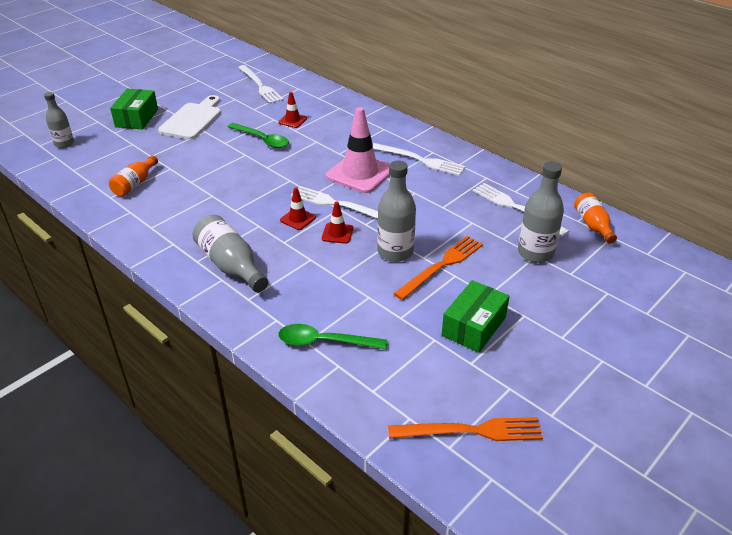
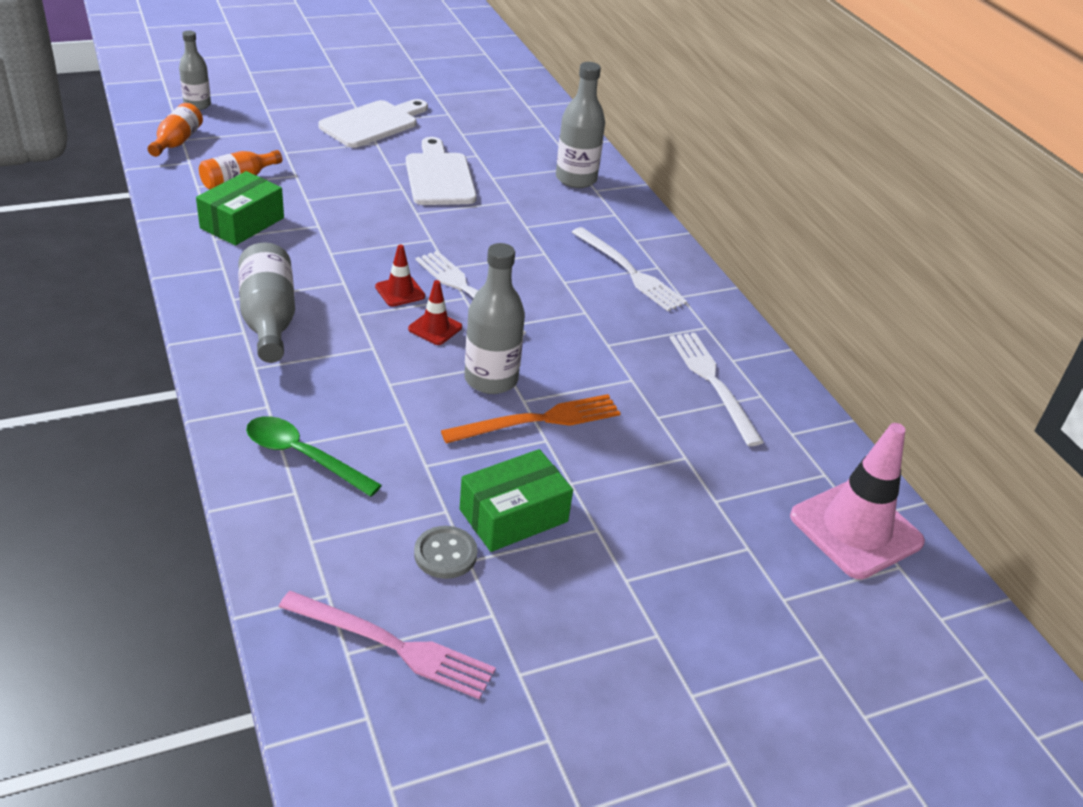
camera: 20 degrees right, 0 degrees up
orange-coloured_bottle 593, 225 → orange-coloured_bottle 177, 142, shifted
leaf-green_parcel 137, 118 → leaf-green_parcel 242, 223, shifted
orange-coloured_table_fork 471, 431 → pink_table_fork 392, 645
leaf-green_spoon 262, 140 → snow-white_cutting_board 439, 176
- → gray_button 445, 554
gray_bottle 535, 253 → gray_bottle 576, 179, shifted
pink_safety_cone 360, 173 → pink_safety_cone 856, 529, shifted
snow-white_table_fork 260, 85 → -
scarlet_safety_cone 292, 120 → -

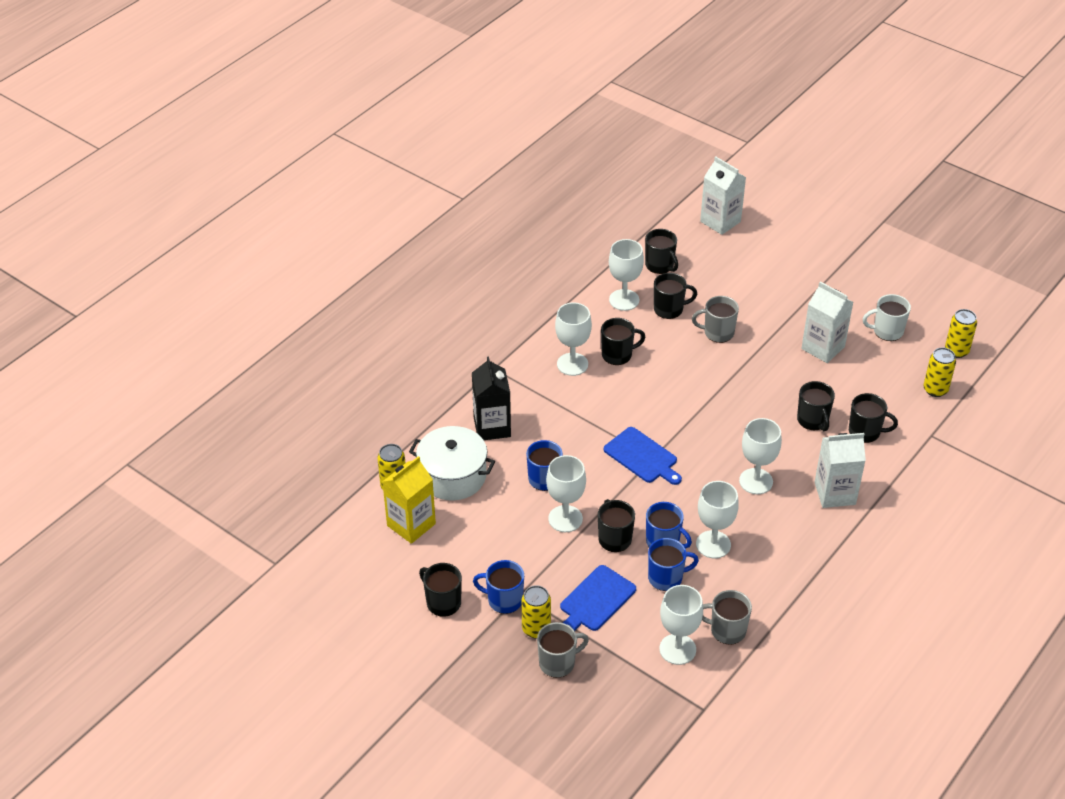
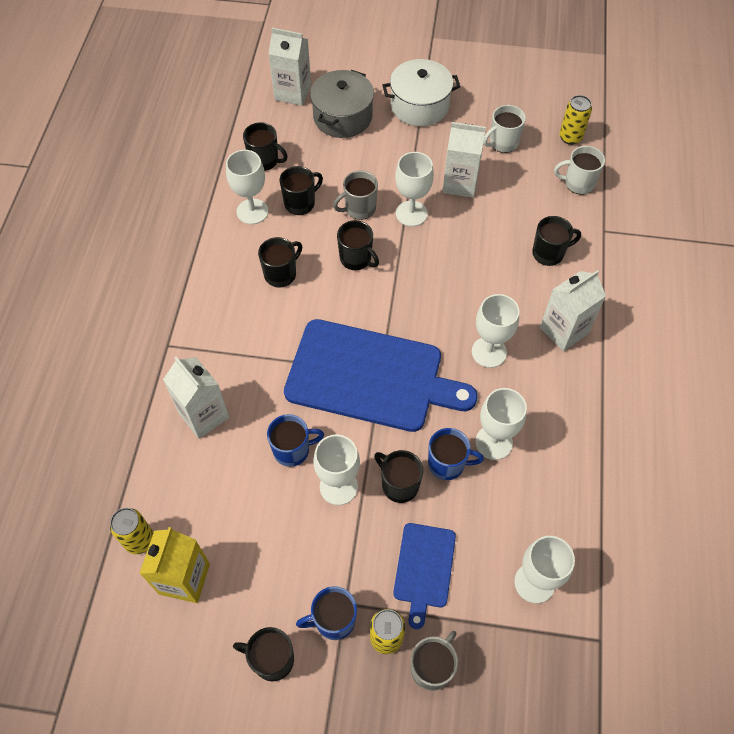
camera: 30 degrees left, 15 degrees up
ebony_juice_carton 492, 427 → snow-white_juice_carton 204, 415
royal_blue_cutting_board 642, 457 → royal_blue_cutting_board 370, 377, x2.03
- → gray_cooking_pot 342, 117
ebony_tea_mug 813, 420 → ebony_tea_mug 356, 259, shifted
snow-white_cooking_pot 453, 476 → snow-white_cooking_pot 419, 106, shifted
snow-white_wine_glass 572, 364 → snow-white_wine_glass 411, 213, shifted
golden_soda_can 935, 389 → snow-white_tea_mug 578, 183
royal_blue_tea_mug 666, 578 → -
gray_tea_mug 726, 630 → -

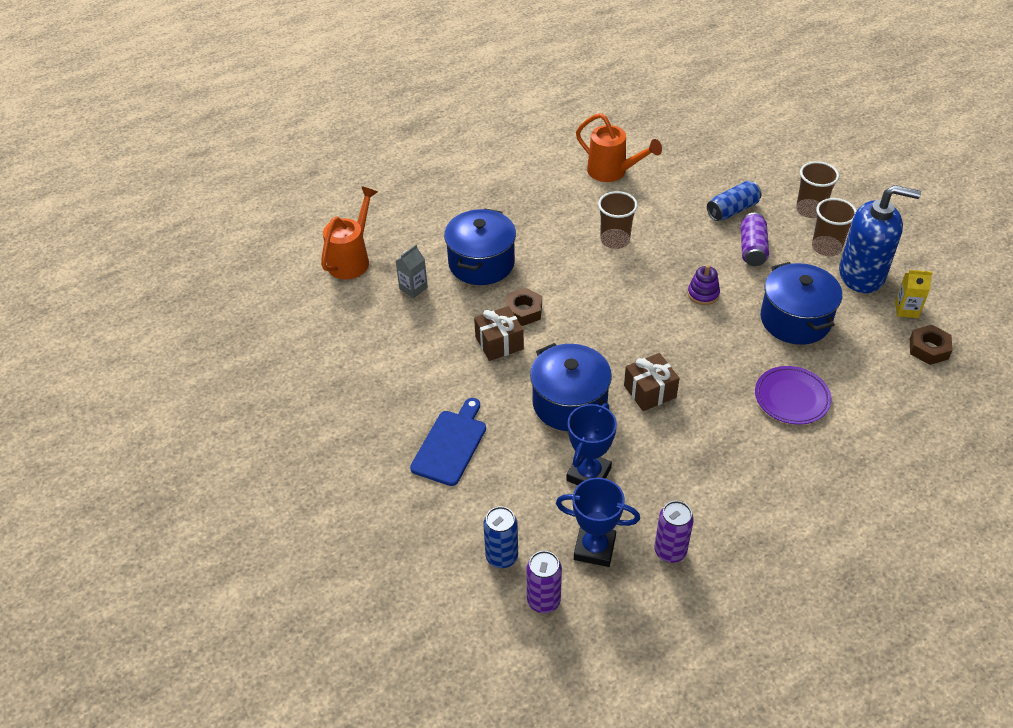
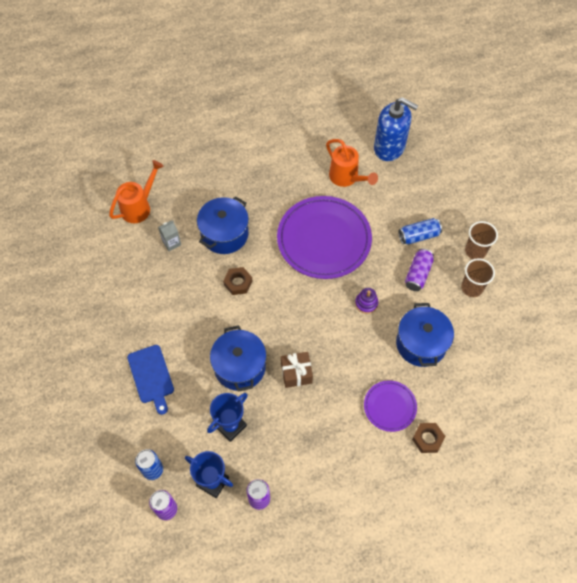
camera: 15 degrees right, 15 degrees up
royal_blue_cutting_board 450, 444 → royal_blue_cutting_board 151, 376, 120 degrees clockwise
russet_tumbler 615, 240 → violet_plate 324, 239
royal_blue_pump_bottle 862, 275 → royal_blue_pump_bottle 389, 147, shifted
russet_hex_nut 928, 349 → russet_hex_nut 427, 439, shifted
russet_wrapped_gift 499, 343 → -
golden_juice_carton 906, 310 → -

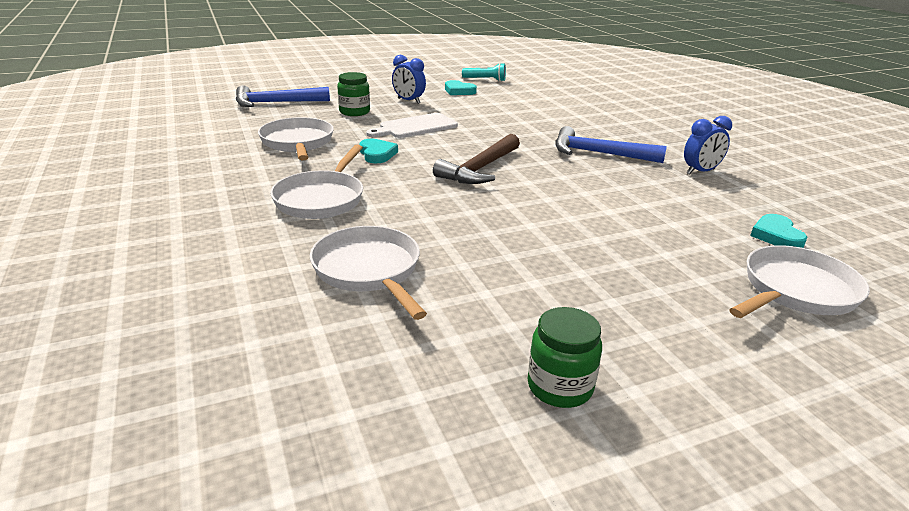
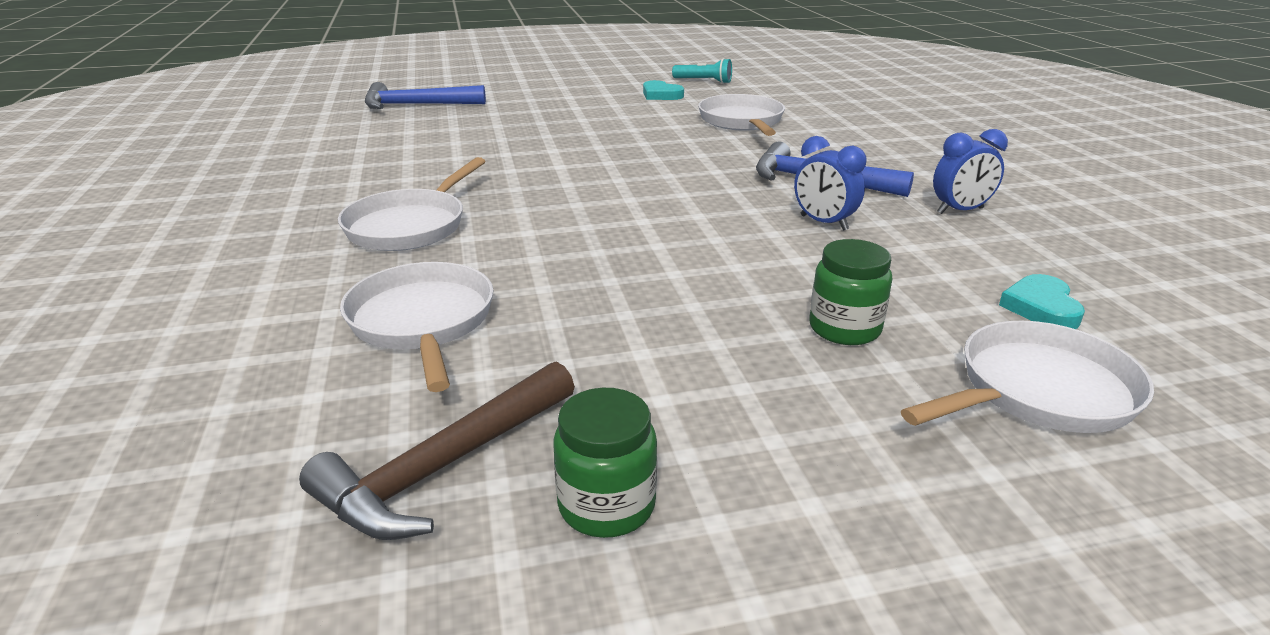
camera: 10 degrees right, 0 degrees up
russet_claw_hammer 480, 169 → russet_claw_hammer 444, 466, shifted
snow-white_pan 297, 143 → snow-white_pan 742, 122, shifted
royal_blue_clock 408, 101 → royal_blue_clock 823, 223, shifted
leaf-green_jar 354, 112 → leaf-green_jar 844, 328, shifted
turquoise_love_heart 377, 154 → -
snow-white_cutting_board 415, 127 → -

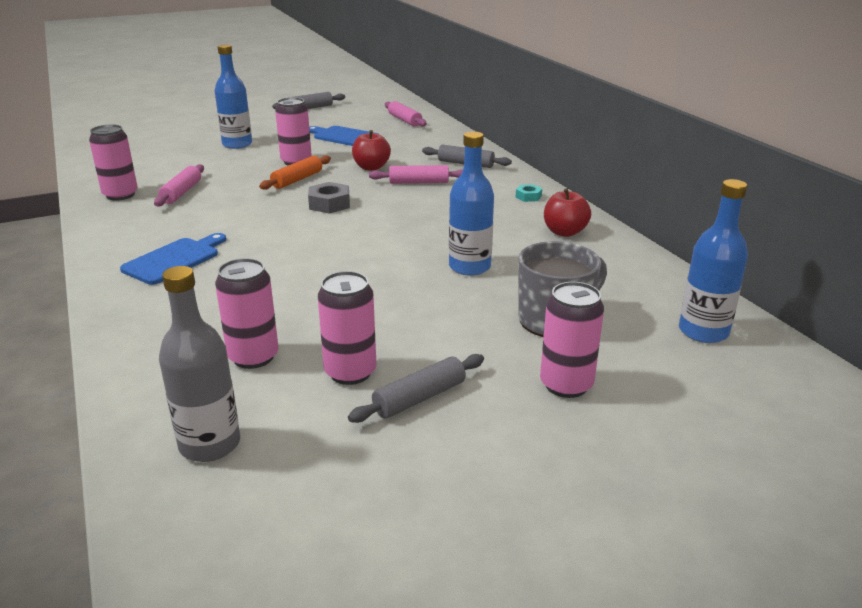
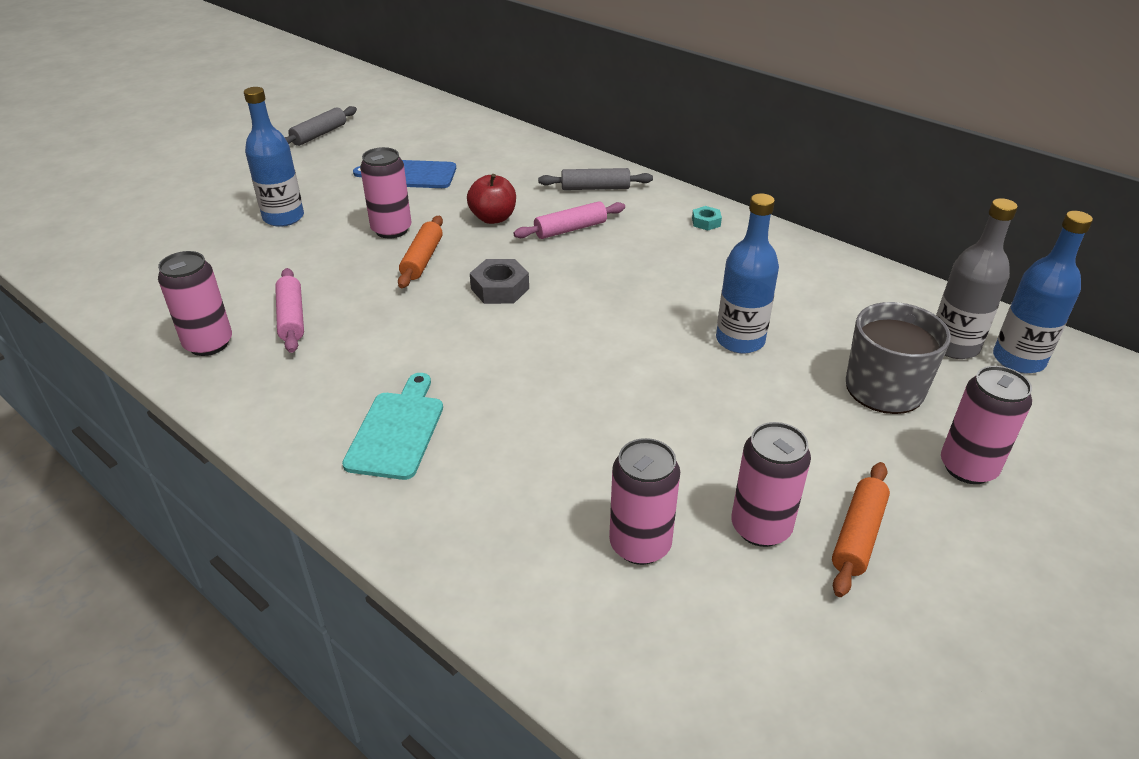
camera: 25 degrees left, 10 degrees up
royal_blue_cutting_board 174, 260 → turquoise_cutting_board 397, 431
gray_pastry_roller 419, 398 → orange-coloured_pastry_roller 858, 535
gray_bottle 210, 444 → gray_bottle 953, 346, shifted
pink_pastry_roller 404, 120 → -
scarlet_apple 564, 232 → -

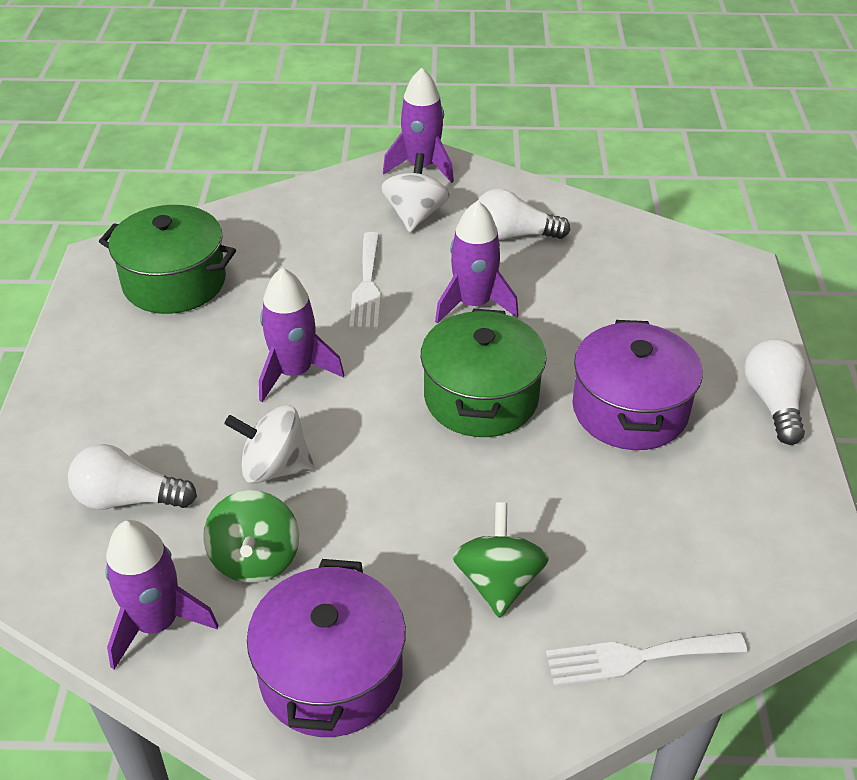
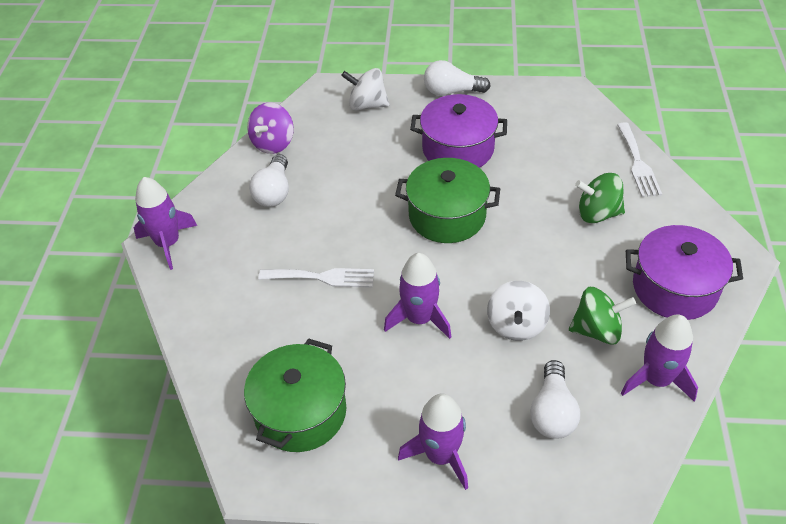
camera: 85 degrees left, 5 degrees up
- → violet_spinning_top 273, 143
snow-white_spinning_top 415, 215 → snow-white_spinning_top 367, 105, shifted
violet_toy_rocket 473, 304 → violet_toy_rocket 440, 455, shifted

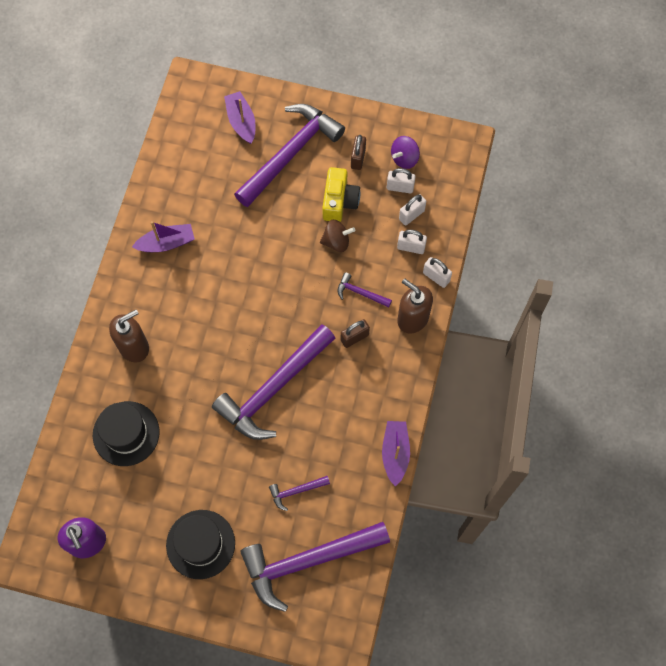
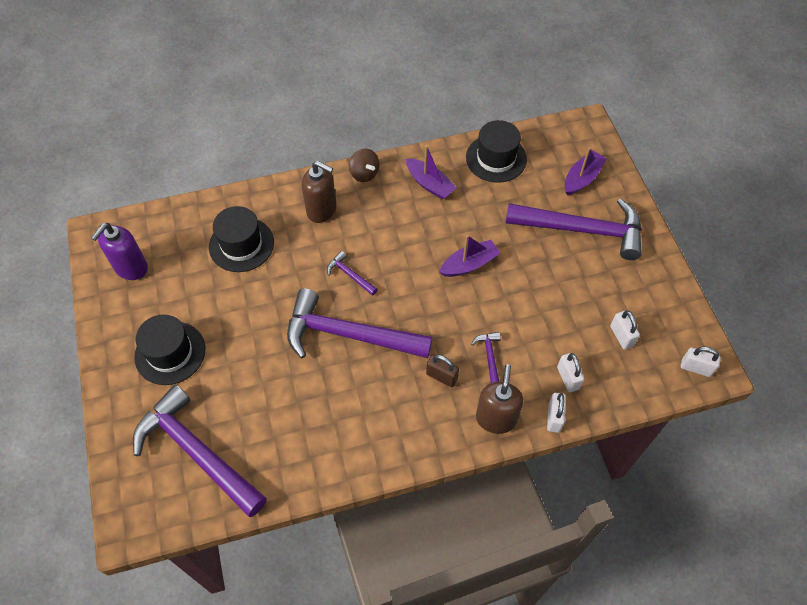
camera: 60 degrees right, 10 degrees down
violet_claw_hammer 296, 491 → violet_claw_hammer 350, 275, shifted
russet_spinning_top 336, 241 → russet_spinning_top 364, 174, shifted
violet_boat 395, 453 → violet_boat 469, 264, shifted
- → ebony_top_hat 496, 158
snow-white_padlock 411, 215 → snow-white_padlock 695, 368, shifted
golden_camera 339, 201 → -
russet_padlock 358, 158 → -
violet_spinning_top 404, 158 → -

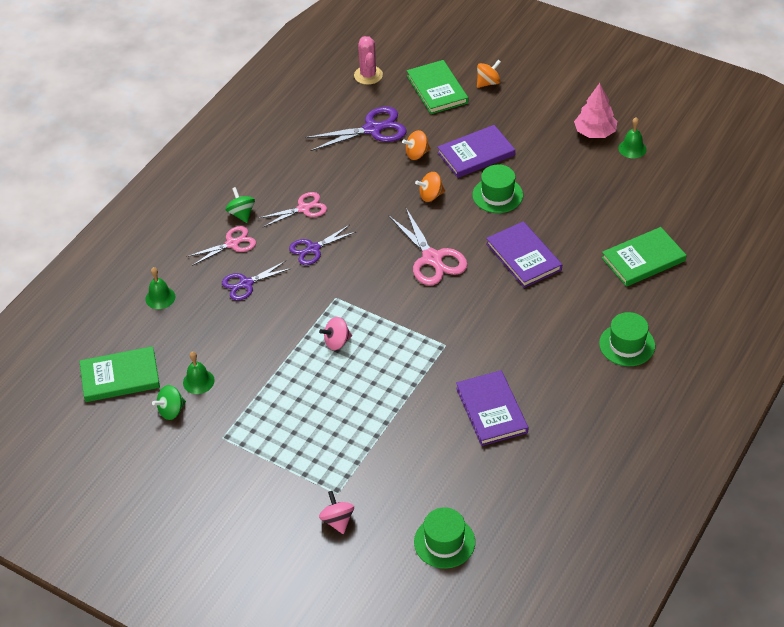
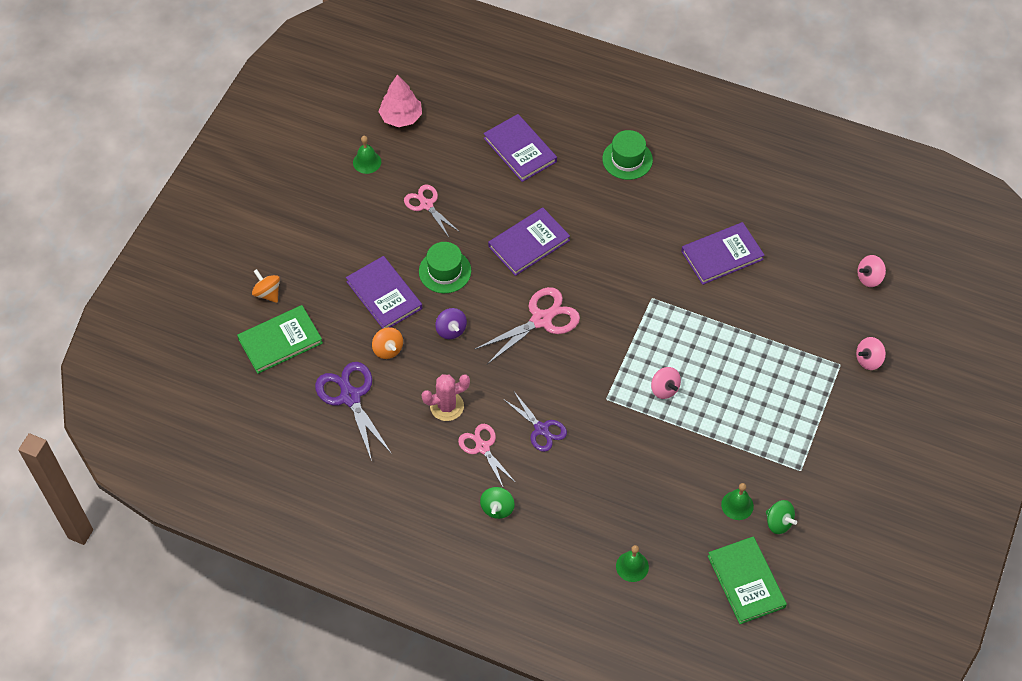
camera: 100 degrees left, 10 degrees up
pink_tree 595, 132 → pink_tree 401, 117, shifted
pink_scissors 232, 244 → pink_scissors 426, 205, shifted
pink_saguaro_cactus 368, 75 → pink_saguaro_cactus 447, 406, shifted
orange-coloured_spinning_top 430, 195 → violet_spinning_top 451, 330
leaf-green_spinning_top 241, 214 → leaf-green_spinning_top 497, 508, 45 degrees counterclockwise
leaf-green_book 643, 259 → violet_book 520, 150
leaf-green_top_hat 444, 542 → pink_spinning_top 869, 278
violet_scissors 246, 284 → -

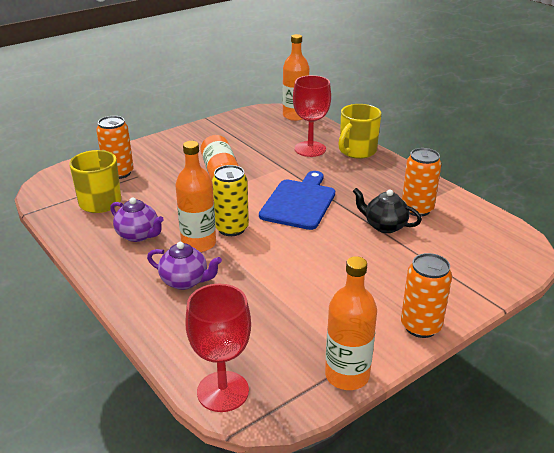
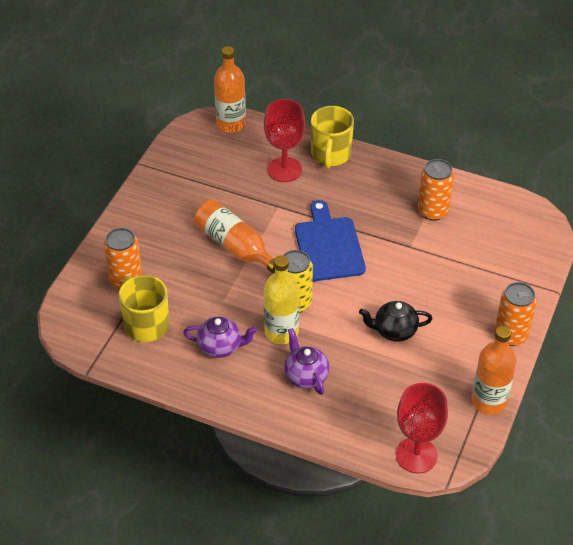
camera: 30 degrees left, 15 degrees up
orange-coloured_bottle 198, 243 → golden_bottle 281, 332
violet_china_teapot 185, 281 → violet_china_teapot 305, 376, 105 degrees counterclockwise
ebony_china_teapot 384, 226 → ebony_china_teapot 394, 331, shifted

